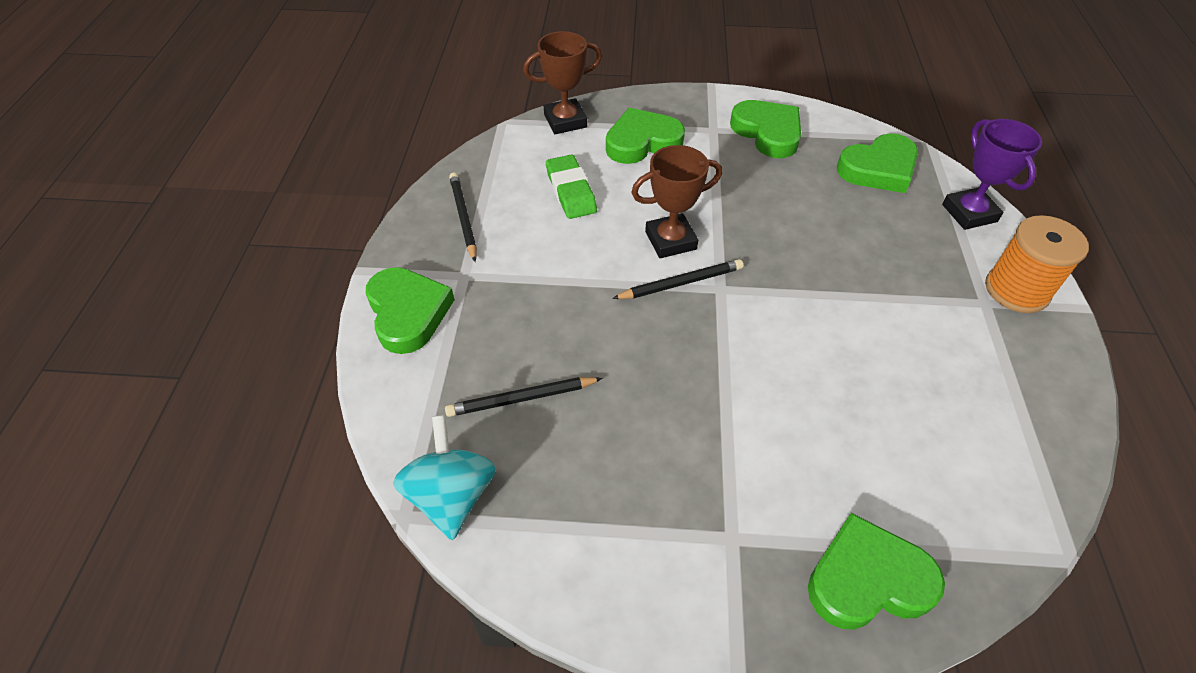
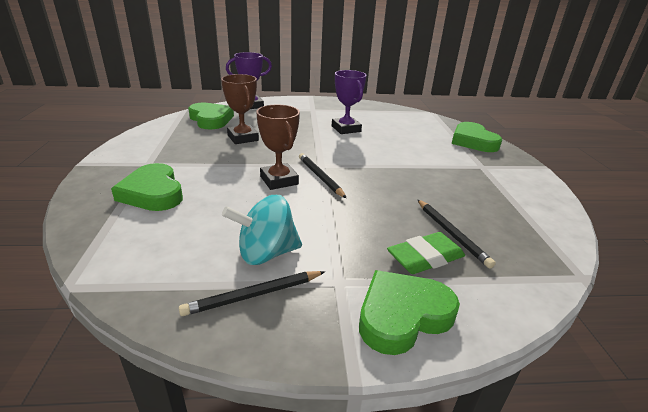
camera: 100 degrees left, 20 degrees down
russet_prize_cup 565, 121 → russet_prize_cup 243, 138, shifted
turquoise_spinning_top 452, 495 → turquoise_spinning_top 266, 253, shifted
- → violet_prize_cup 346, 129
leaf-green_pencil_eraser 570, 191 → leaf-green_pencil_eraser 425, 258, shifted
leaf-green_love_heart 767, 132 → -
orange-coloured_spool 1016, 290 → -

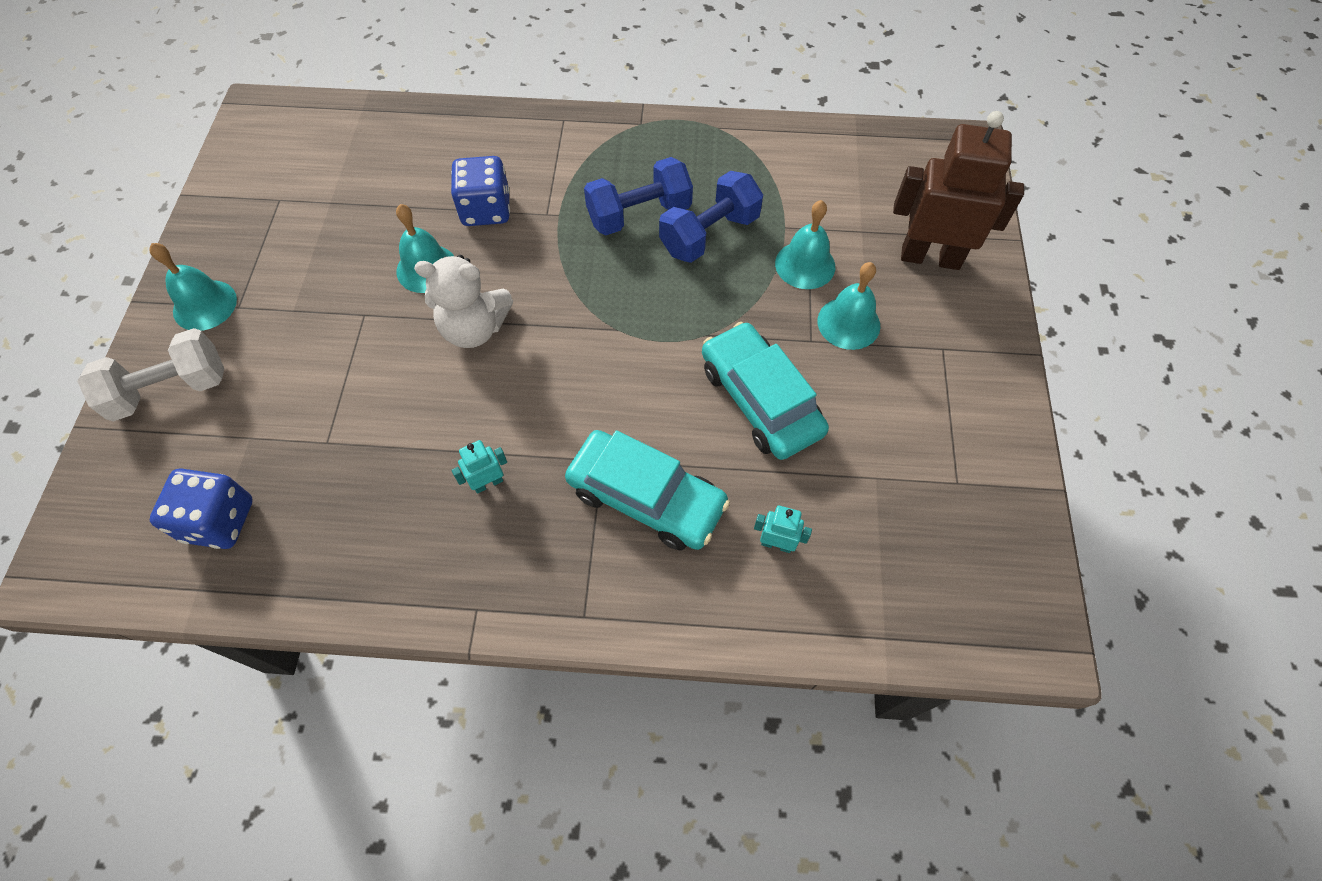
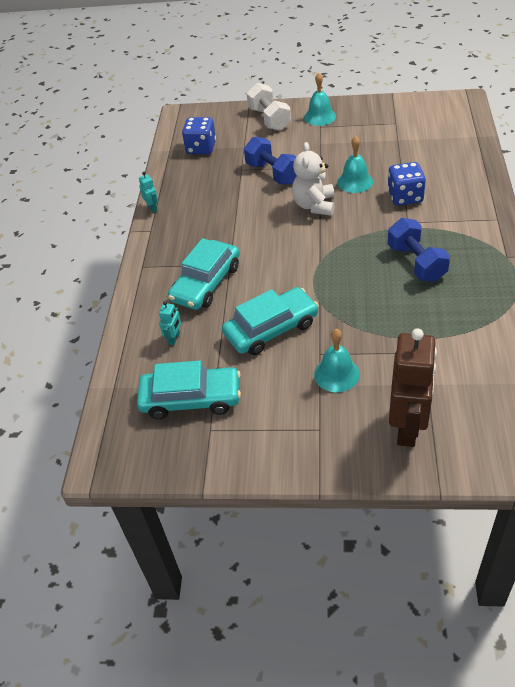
camera: 95 degrees right, 15 degrees down
- → turquoise_toy_car 191, 399
turquoise_robot 488, 483 → turquoise_robot 152, 208, shifted
royal_blue_hand_weight 709, 234 → royal_blue_hand_weight 273, 173, shifted
turquoise_bell 805, 265 → -

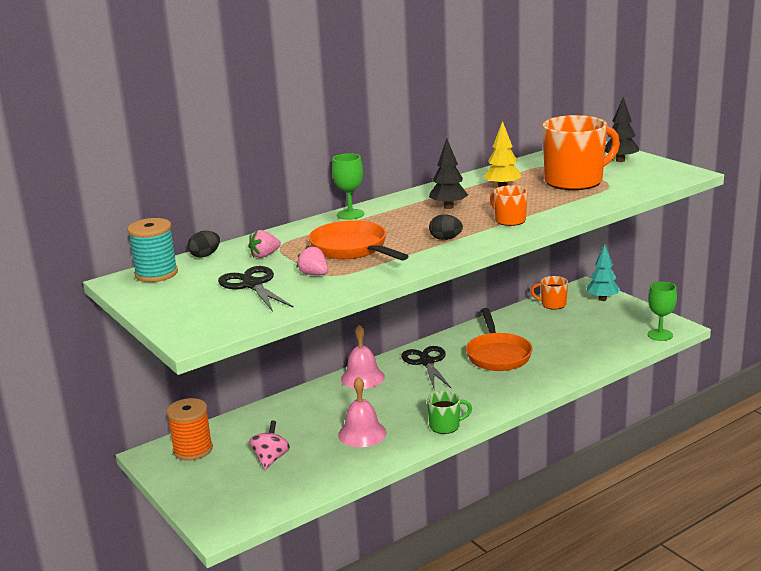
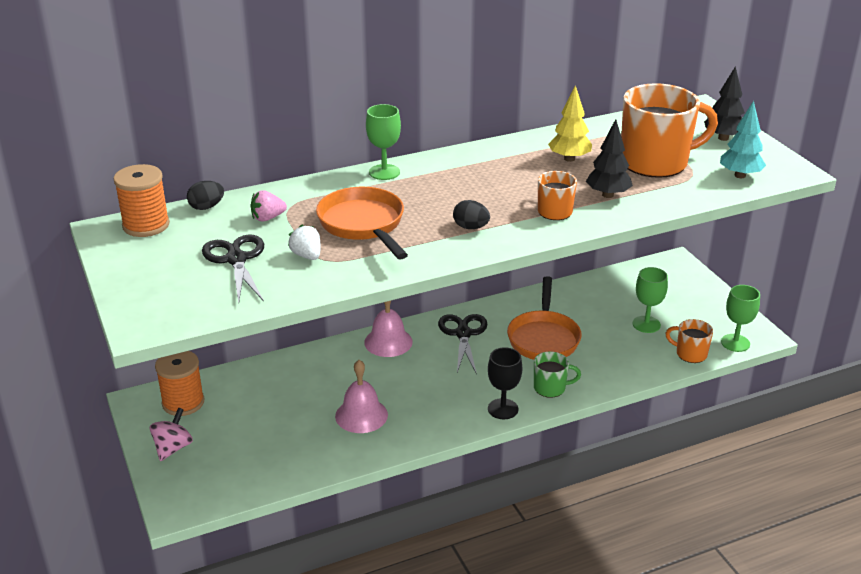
camera: 10 degrees right, 10 degrees up
turquoise_spool 156, 274 → orange-coloured_spool 146, 225
pink_spinning_top 271, 459 → pink_spinning_top 173, 448, shifted
pink_toy_strawberry 314, 274 → snow-white_toy_strawberry 307, 256
- → ebony_wine_glass 503, 409
leaf-green_tea_mug 445, 426 → leaf-green_tea_mug 550, 388, shifted
ebony_tree 448, 207 → ebony_tree 607, 195, shifted
- → leaf-green_wine_glass 646, 324
orange-coloured_tea_mug 552, 304 → orange-coloured_tea_mug 690, 354, shifted
turquoise_tree 602, 299 → turquoise_tree 740, 175, shifted

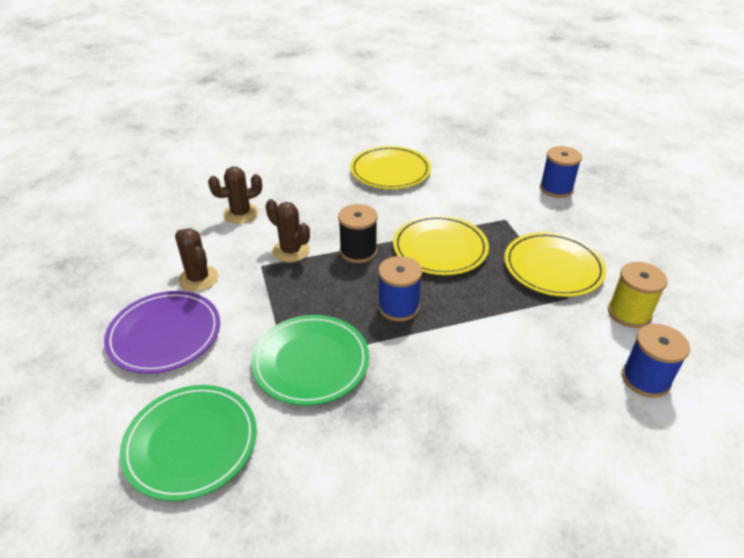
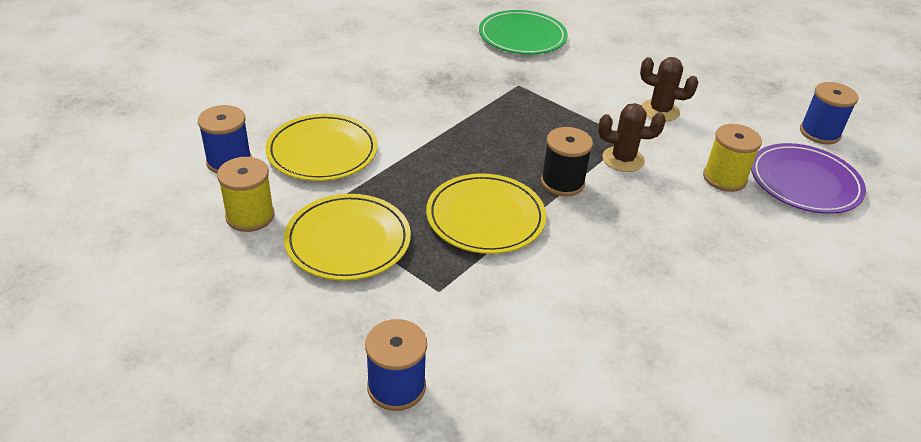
camera: 145 degrees right, 0 degrees up
golden_plate 390, 171 → golden_plate 322, 151, shifted
russet_saguaro_cactus 241, 214 → golden_spool 724, 178
violet_plate 164, 334 → violet_plate 804, 182, shifted
royal_blue_spool 398, 307 → royal_blue_spool 819, 133, shifted
leaf-green_plate 311, 362 → -

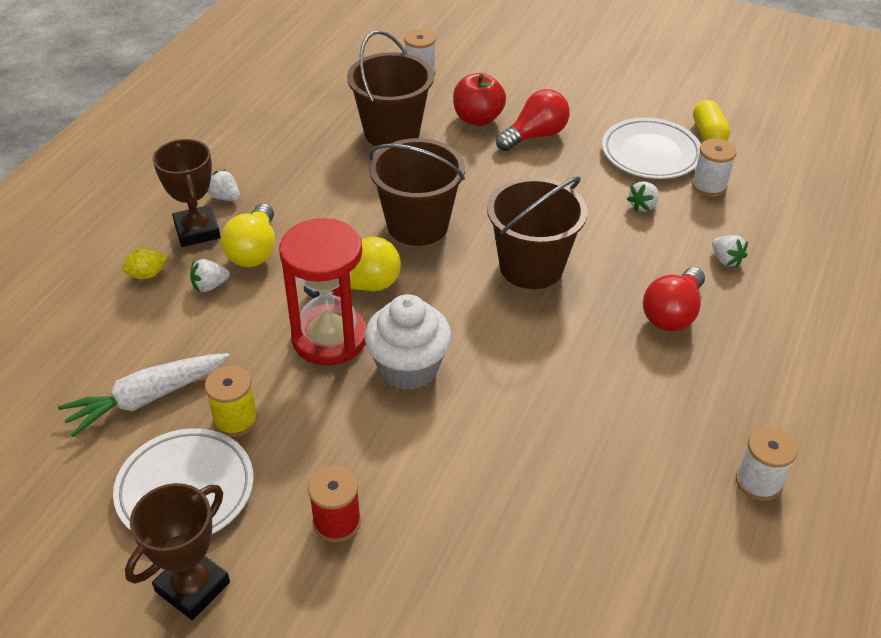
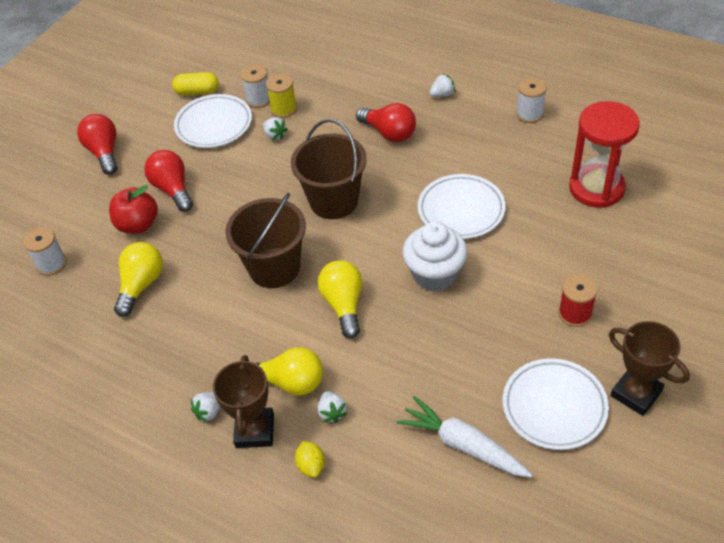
camera: 80 degrees left, 5 degrees up
- → scarlet_lightbulb 104, 152
russet_sand_bucket 392, 132 → golden_lightbulb 141, 285
russet_prize_cup 197, 231 → russet_prize_cup 255, 430, 75 degrees counterclockwise
golden_spool 235, 420 → golden_spool 284, 109, shifted
snow-white_carrot 147, 398 → snow-white_carrot 463, 445, 150 degrees clockwise
- → snow-white_plate 461, 210
snow-white_toy_strawberry 726, 260 → snow-white_toy_strawberry 442, 94, shifted
scarlet_sand_timer 329, 338 → scarlet_sand_timer 596, 188, shifted

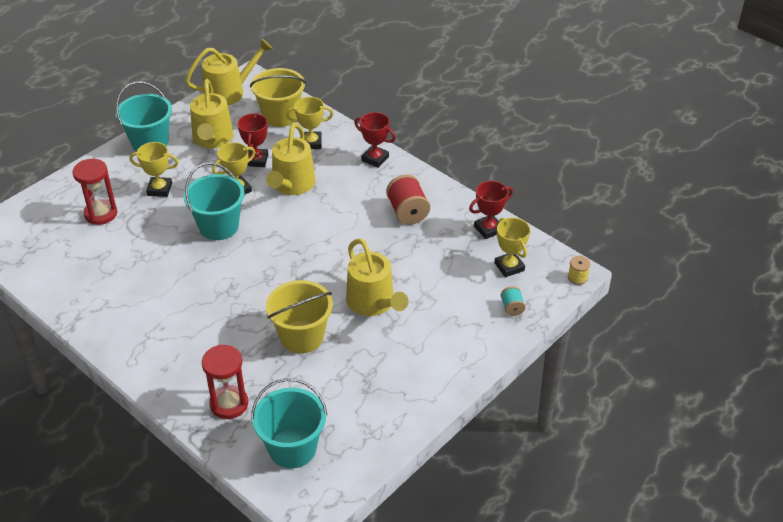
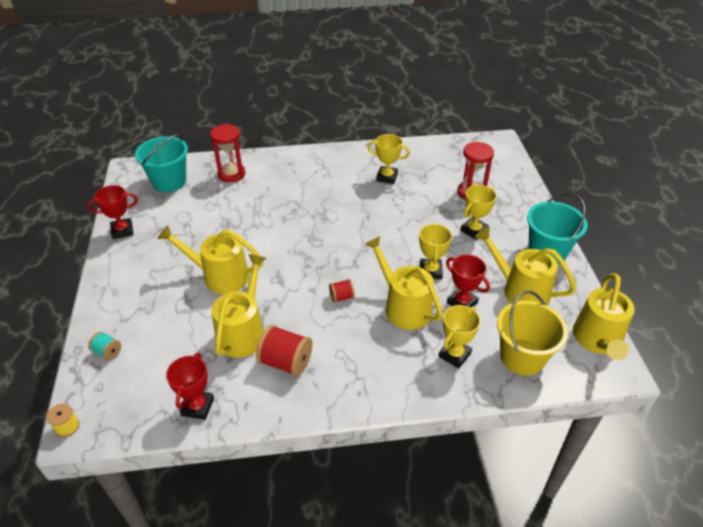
camera: 130 degrees right, 0 degrees up
scarlet_prize_cup 375, 159 → scarlet_prize_cup 122, 231, shifted
- → golden_sprinkling_can 243, 332
- → scarlet_spool 341, 297
golden_prize_cup 509, 267 → golden_prize_cup 387, 177, shifted
turquoise_sand_bucket 219, 226 → -
golden_sand_bucket 302, 337 → -

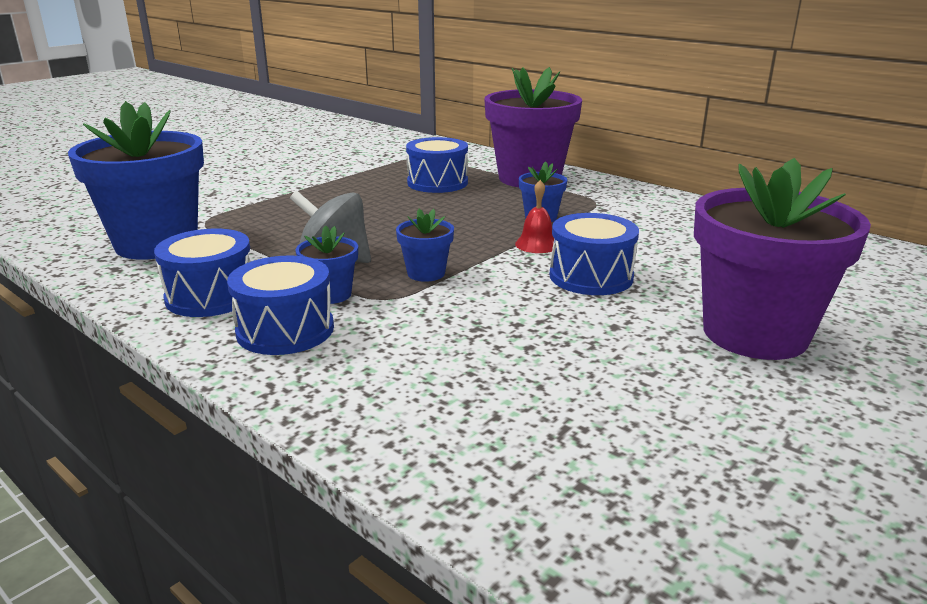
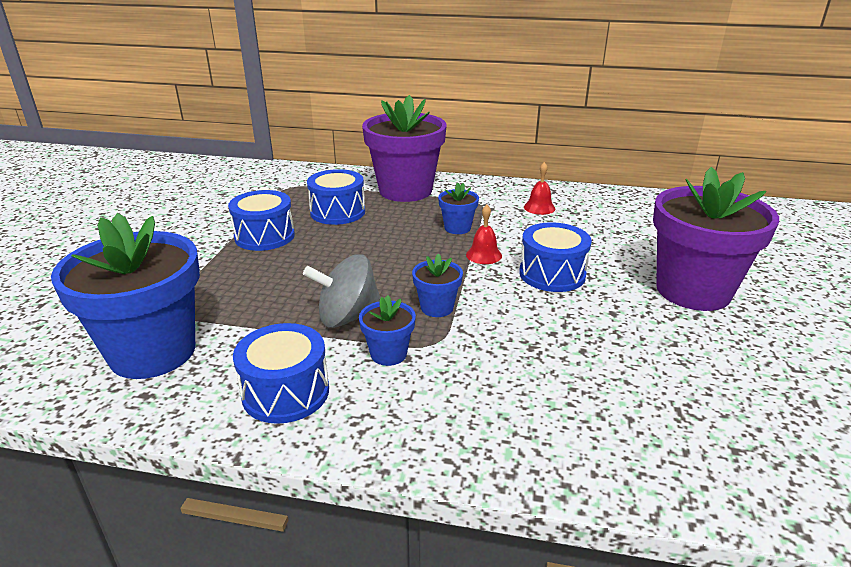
camera: 30 degrees left, 5 degrees up
royal_blue_snare_drum 285, 330 → royal_blue_snare_drum 264, 236, shifted
- → scarlet_bell 539, 207

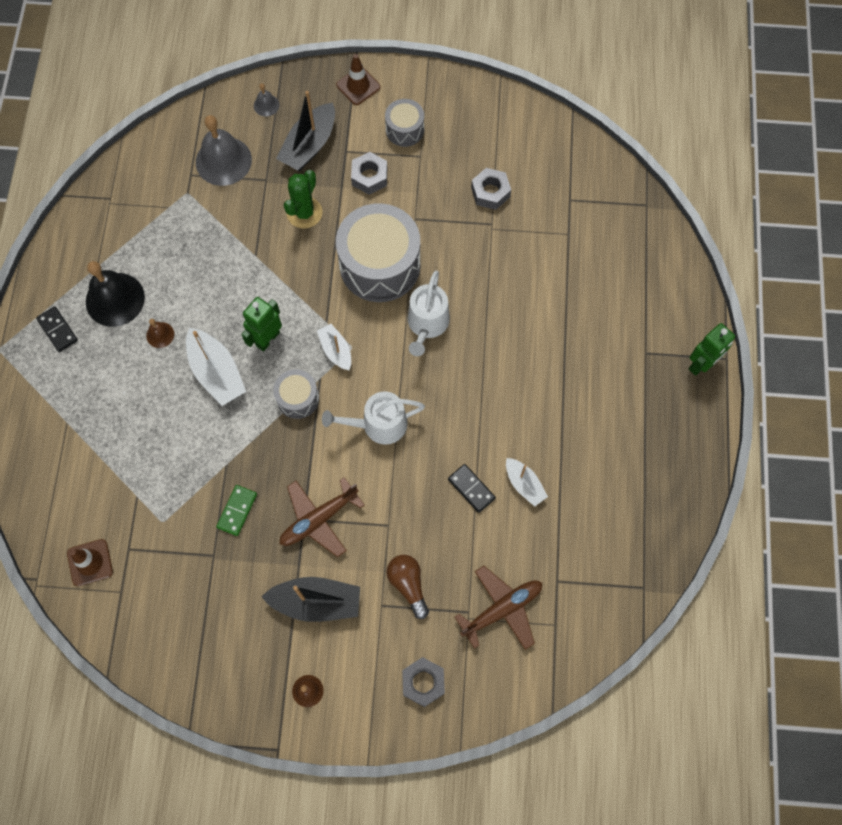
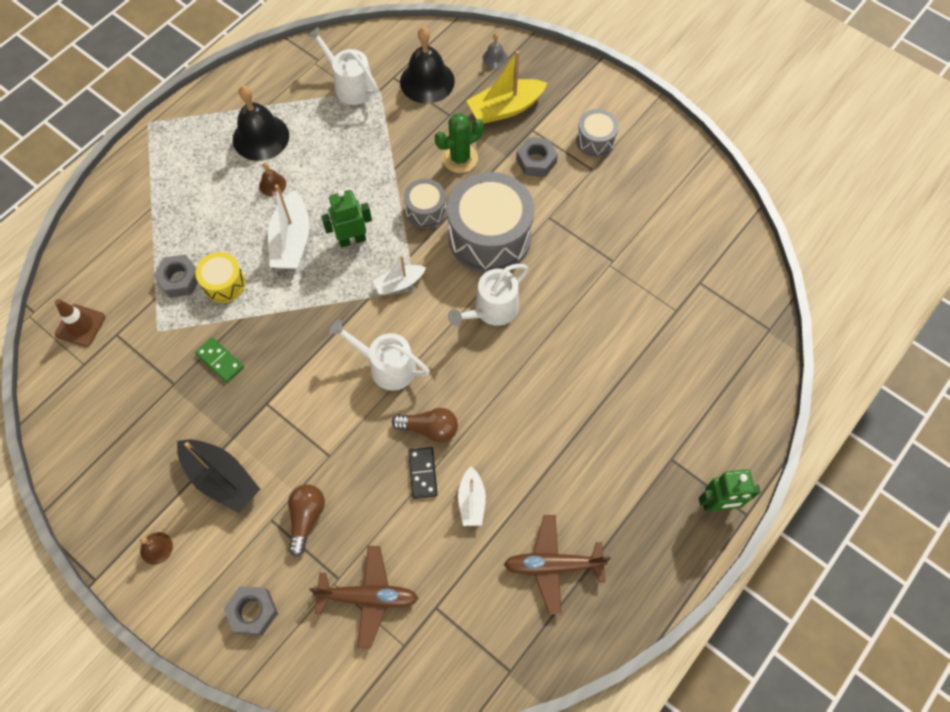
camera: 35 degrees right, 5 degrees down
gray_hex_nut 490, 192 → gray_hex_nut 179, 279, shifted
- → golden_snare_drum 224, 284
leaf-green_domino_tile 237, 510 → leaf-green_domino_tile 220, 360, 75 degrees clockwise
- → snow-white_sprinkling_can 350, 85
snow-white_boat 336, 350 → snow-white_boat 399, 283, 120 degrees counterclockwise
- → russet_lightbulb 429, 429
gray_bell 223, 161 → ebony_bell 427, 81
gray_snare_drum 298, 398 → gray_snare_drum 425, 210, shifted
ebony_boat 309, 145 → golden_boat 505, 108
russet_plane 318, 519 → russet_plane 552, 565, shifted
ebony_domino_tile 58, 330 → -
russet_safety_cone 358, 86 → -

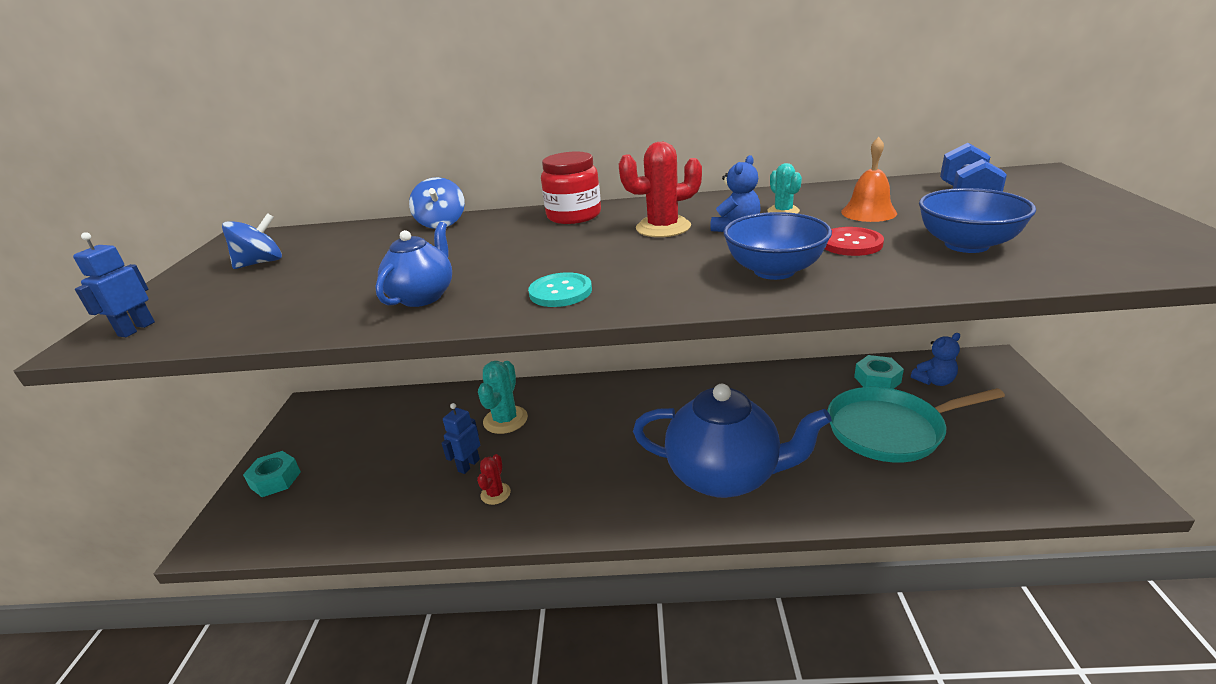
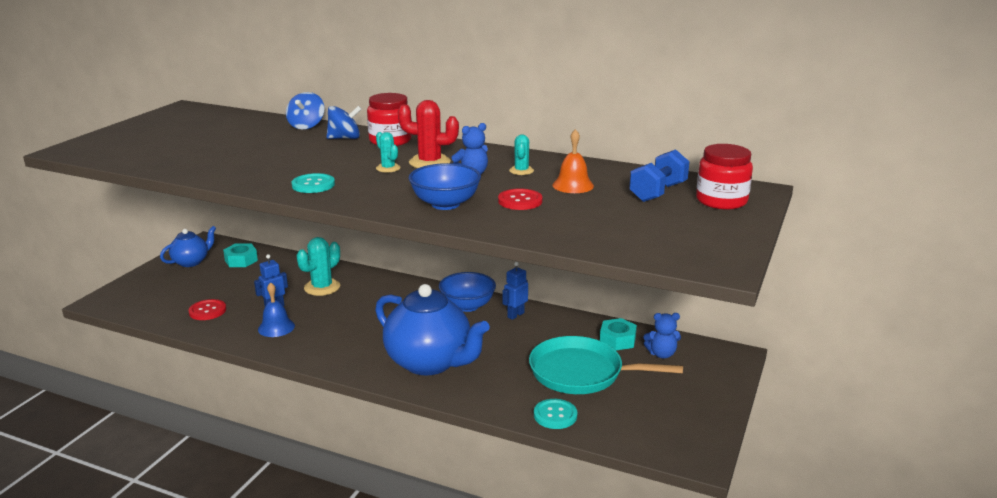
camera: 20 degrees right, 5 degrees down
royal_blue_china_teapot 423, 296 → royal_blue_china_teapot 191, 262, shifted
- → scarlet_button 207, 311
turquoise_hex_nut 275, 480 → turquoise_hex_nut 241, 260, shifted
scarlet_saguaro_cactus 495, 494 → royal_blue_bell 276, 327
royal_blue_spinning_top 261, 263 → royal_blue_spinning_top 345, 138, shifted
- → turquoise_saguaro_cactus 388, 168
royal_blue_deep_dish 966, 245 → royal_blue_deep_dish 467, 306, shifted
royal_blue_robot 136, 329 → royal_blue_robot 515, 315, shifted
- → turquoise_button 555, 415
- → scarlet_jar 721, 201

